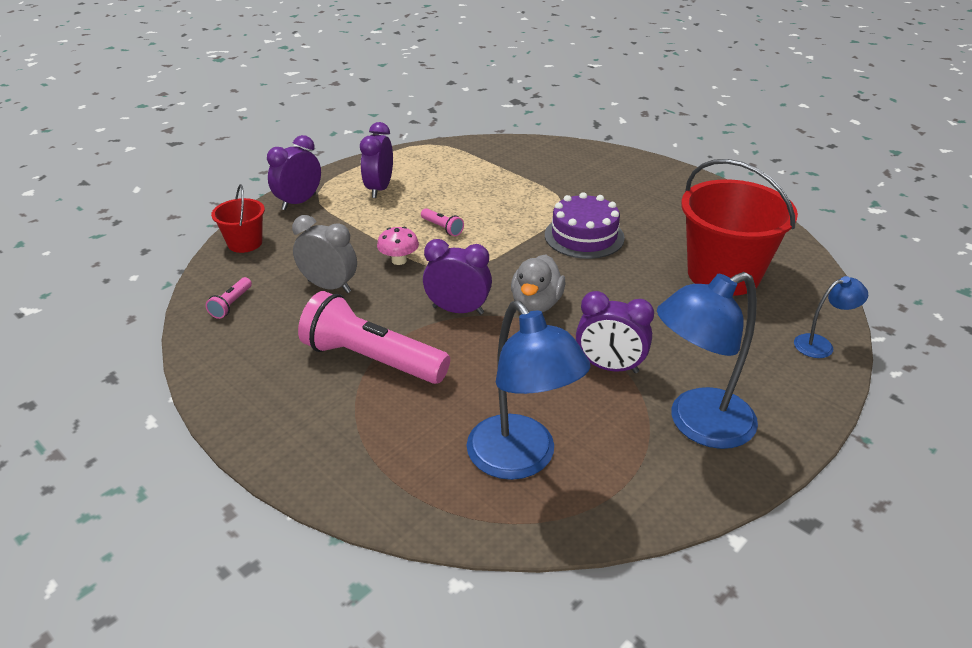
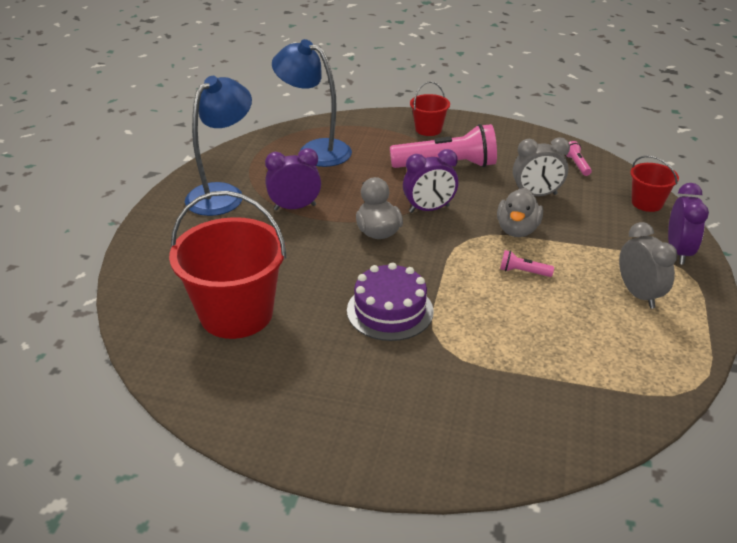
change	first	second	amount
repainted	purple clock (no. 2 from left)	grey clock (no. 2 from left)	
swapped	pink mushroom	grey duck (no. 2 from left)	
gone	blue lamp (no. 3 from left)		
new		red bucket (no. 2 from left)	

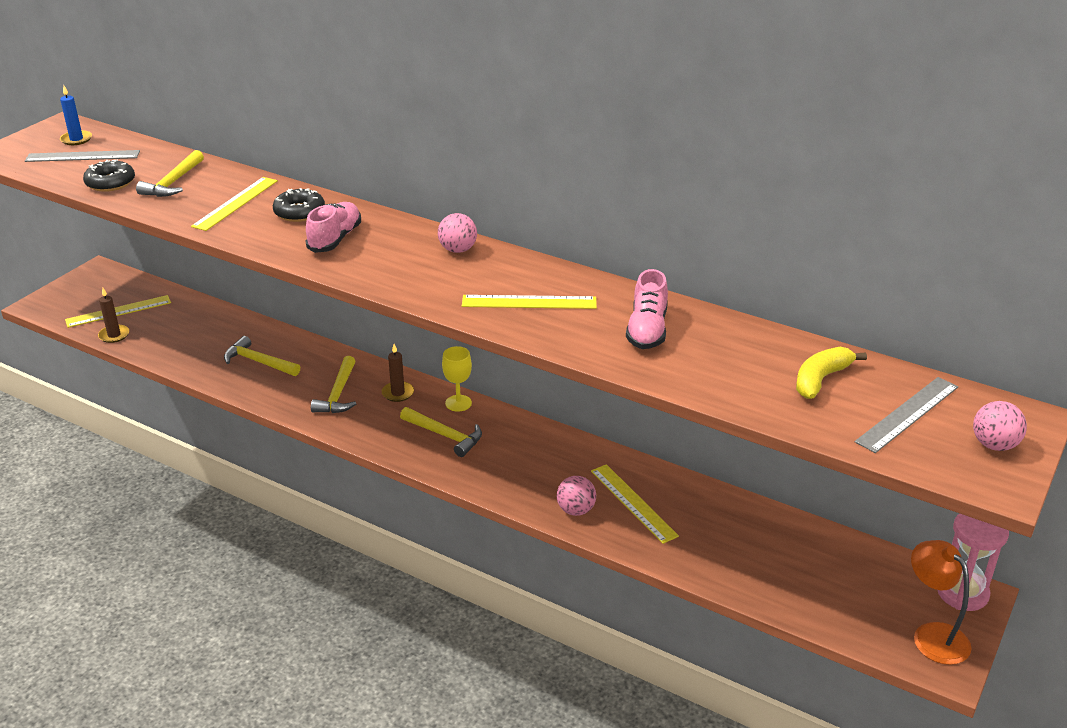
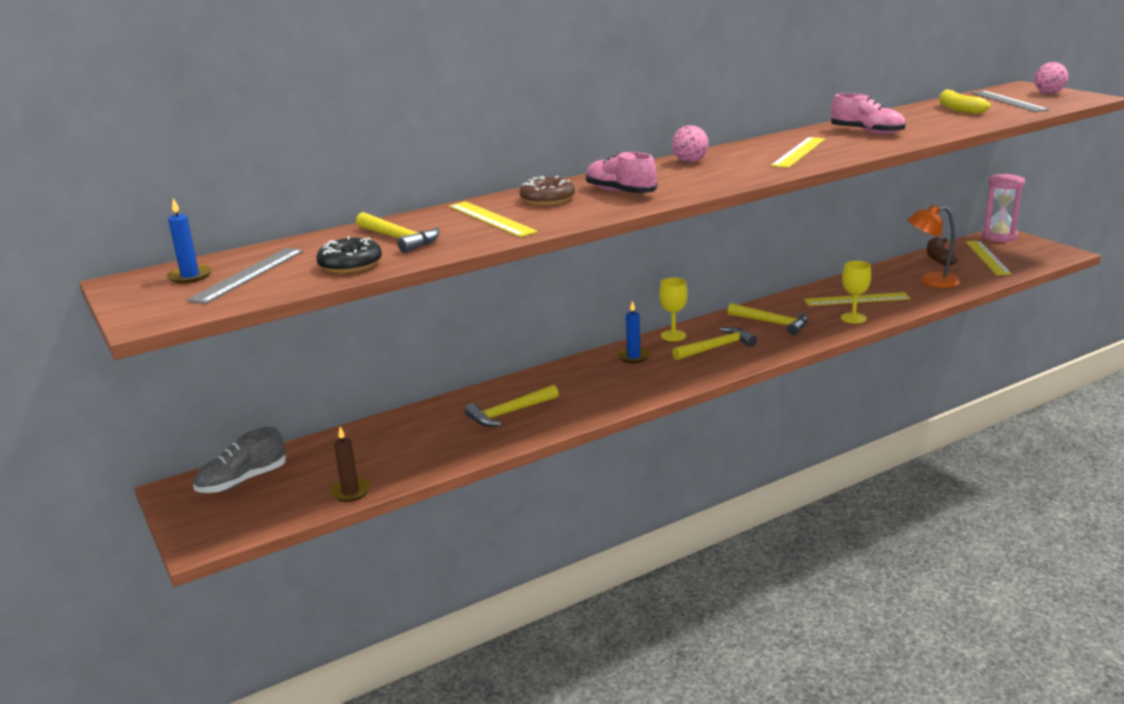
change	first	second	amount
shifted	yellow ruler (no. 1 from left in the first image)	yellow ruler (no. 4 from left)	
repainted	black donut (no. 2 from left)	brown donut	
shifted	yellow hammer (no. 3 from left in the first image)	yellow hammer (no. 4 from left)	
repainted	brown candle (no. 2 from left)	blue candle (no. 2 from left)	
swapped	pink ball (no. 2 from left)	yellow goblet (no. 2 from left)	
shifted	orange lamp		
new		grey shoe	
new		brown banana	

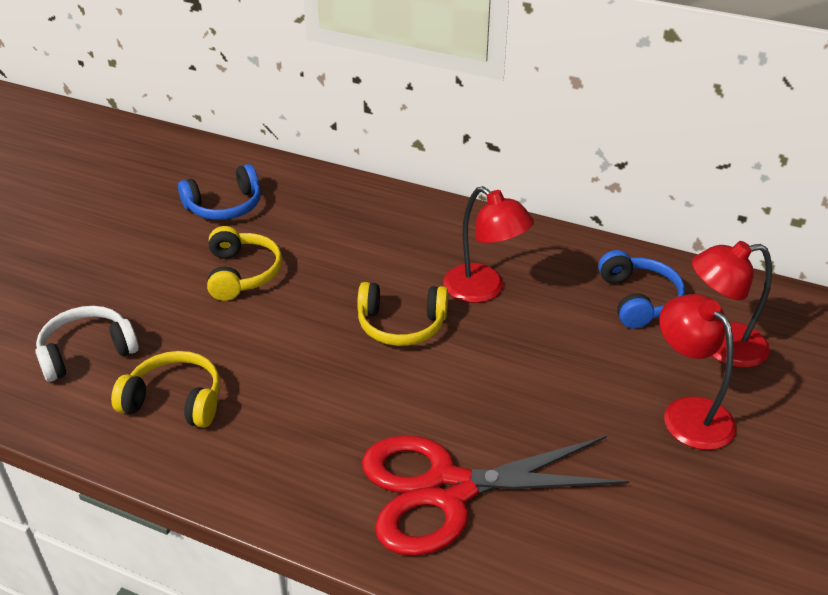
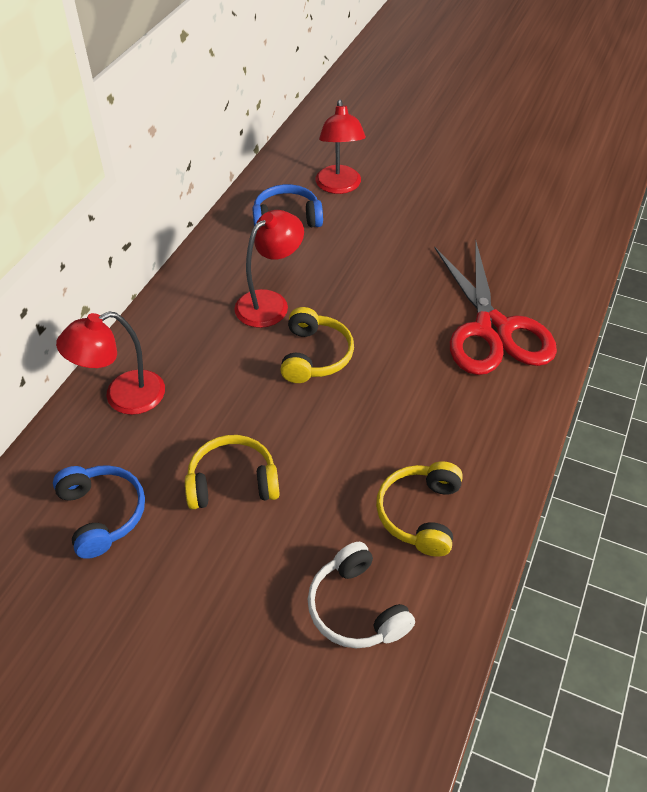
change	first	second	amount
shifted	red lamp (no. 2 from left in the first image)	red lamp (no. 1 from left)	

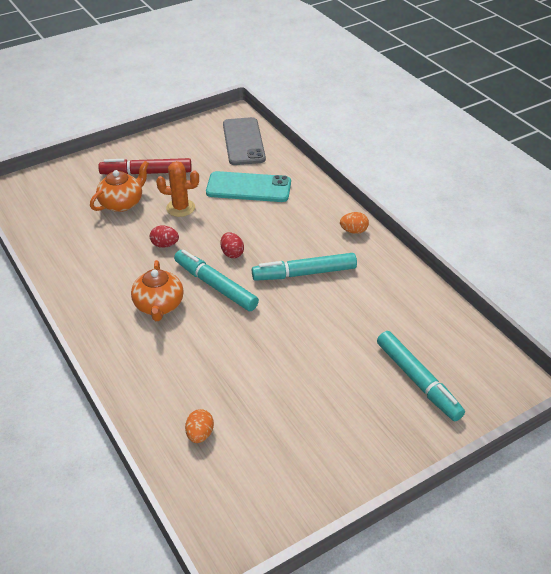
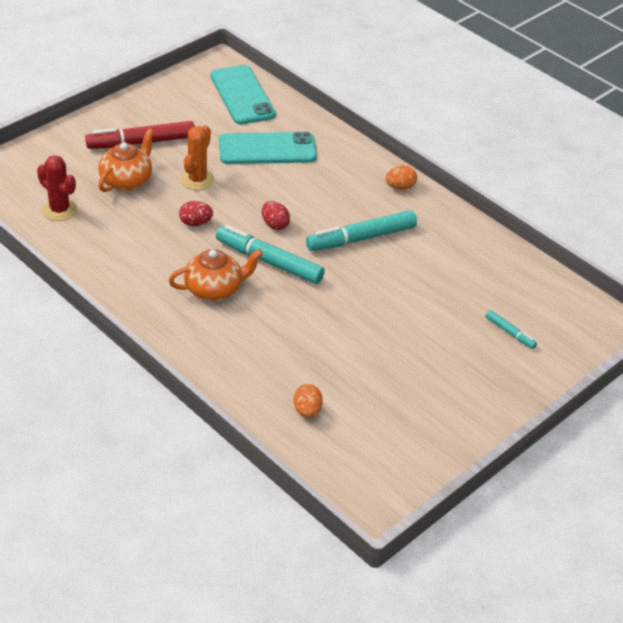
change	first	second	amount
rotated	orange teapot (no. 2 from left)		90 degrees counterclockwise
rotated	orange cactus		60 degrees counterclockwise
repainted	grey phone	turquoise phone (no. 1 from left)	
scaled	turquoise marker (no. 3 from left)		x0.49
new		red cactus	

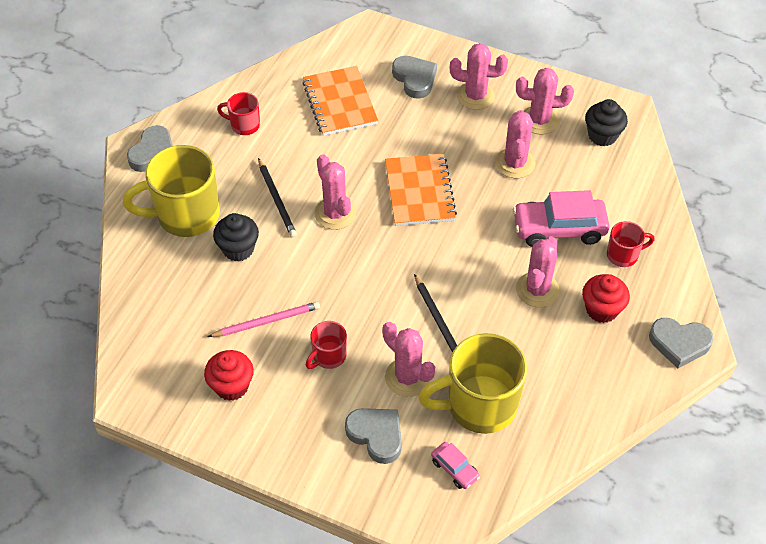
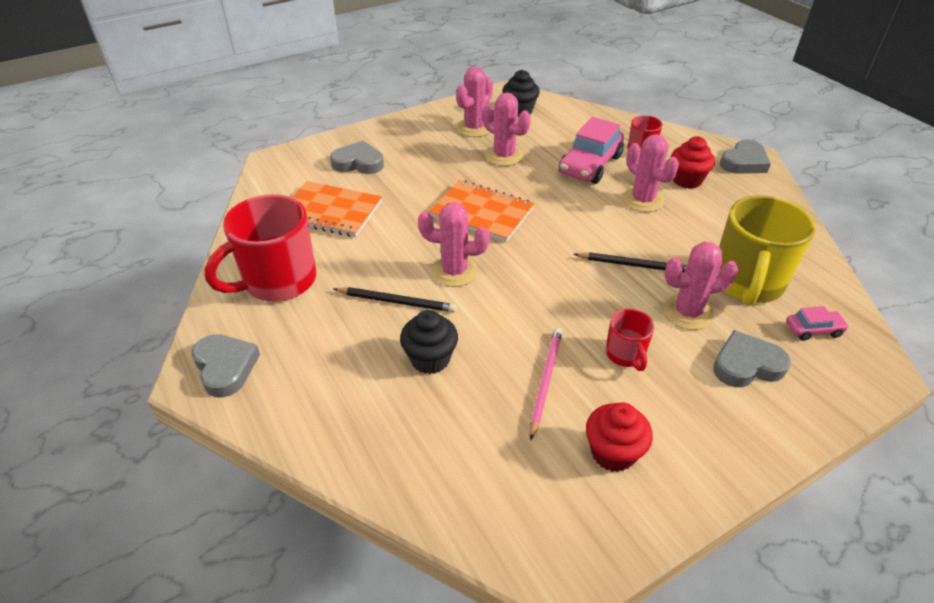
change	first	second	amount
gone	yellow mug (no. 1 from left)		
scaled	red mug (no. 1 from left)		x2.01
gone	pink cactus (no. 3 from left)		

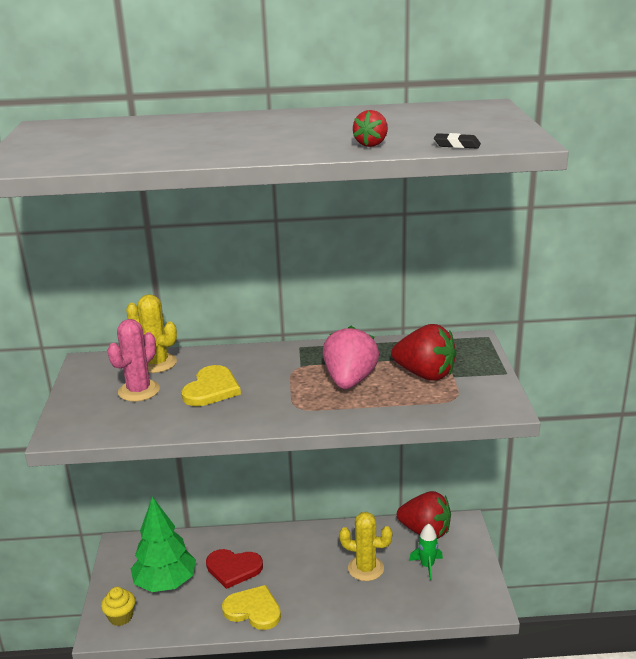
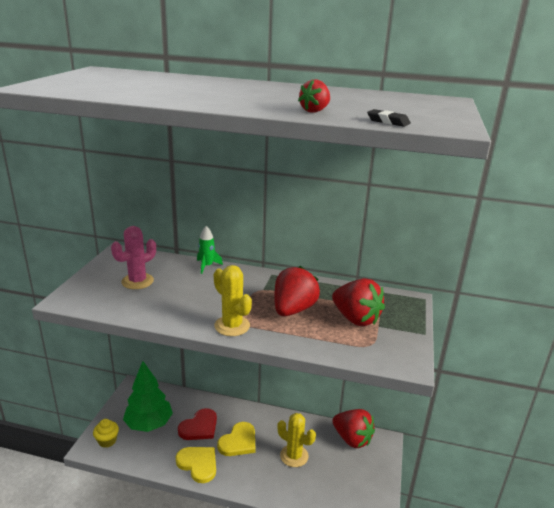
change	first	second	amount
shifted	yellow cactus (no. 1 from left)		
shifted	yellow heart (no. 1 from left in the first image)	yellow heart (no. 2 from left)	
rotated	red heart		75 degrees counterclockwise
repainted	pink strawberry	red strawberry (no. 1 from left)	
shifted	green rocket		

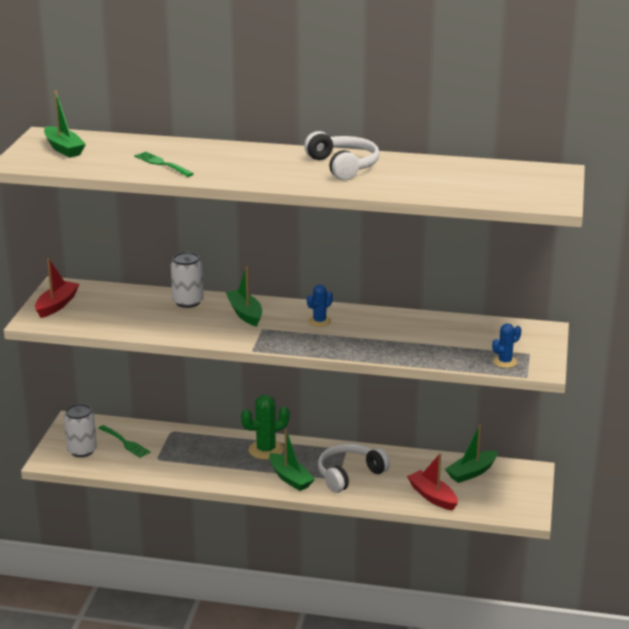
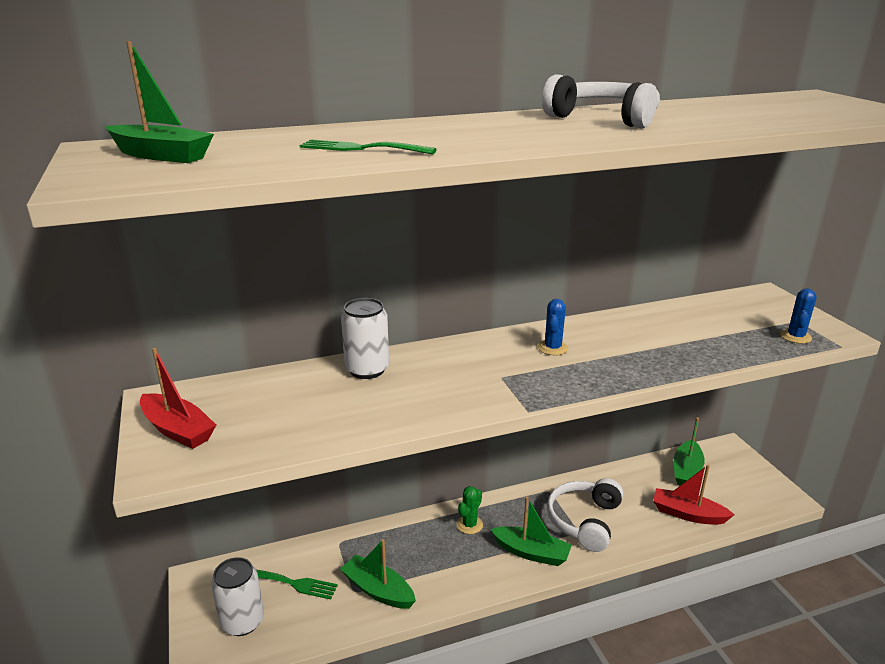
change	first	second	amount
rotated	red boat (no. 1 from left)		135 degrees clockwise
shifted	green boat (no. 2 from left)		
scaled	green cactus		x0.60

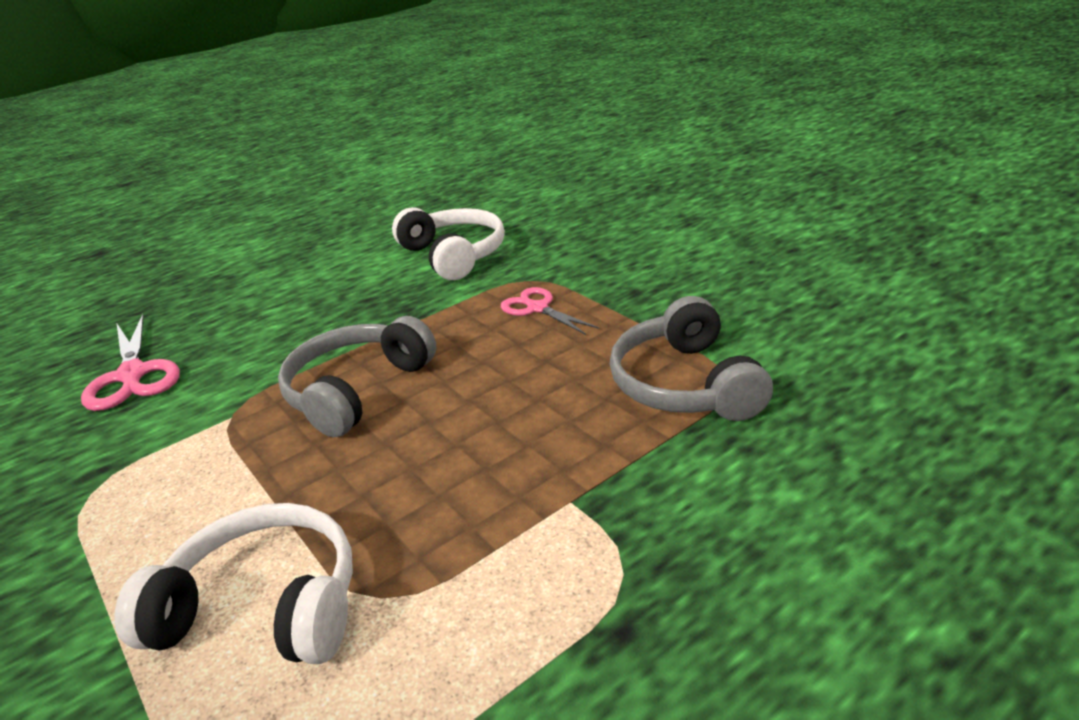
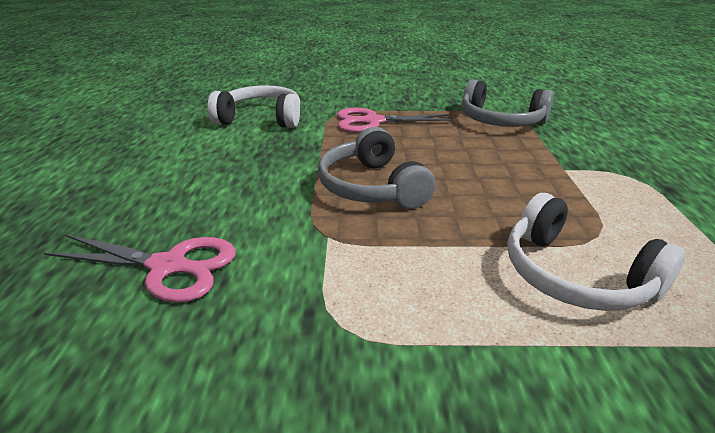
change	first	second	amount
rotated	white headphones (no. 1 from left in the first image)	white headphones (no. 2 from left)	90 degrees counterclockwise
scaled	pink scissors (no. 2 from left)		x1.56

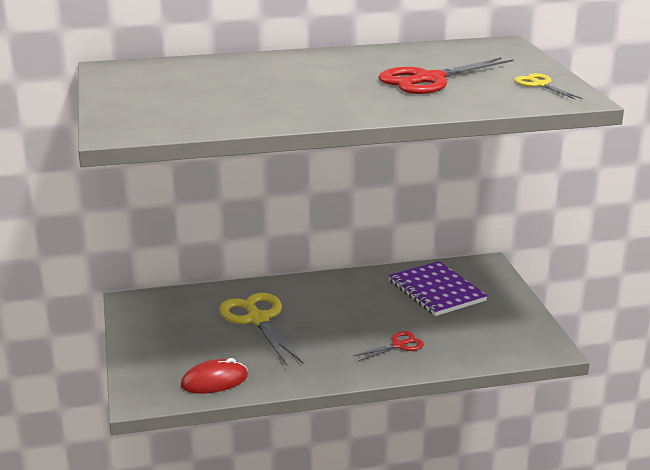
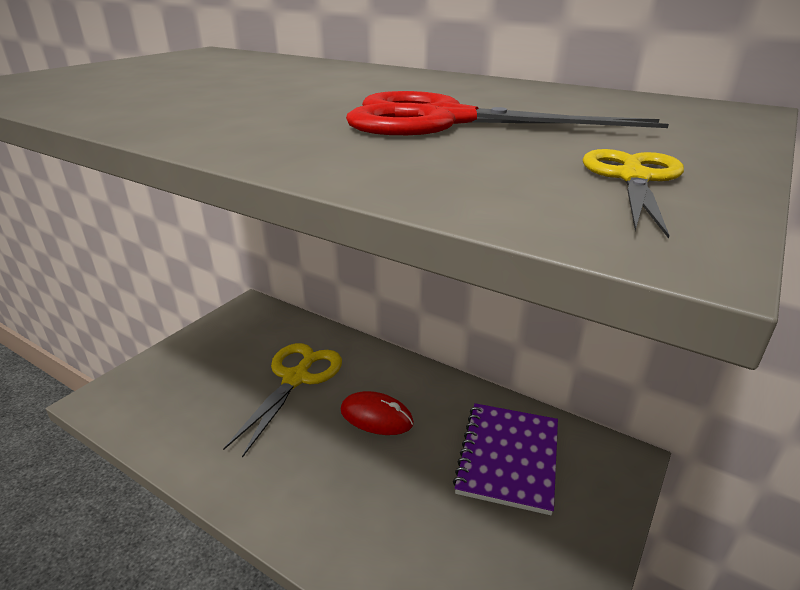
change	first	second	amount
shifted	red mouse		
gone	red scissors (no. 1 from left)		

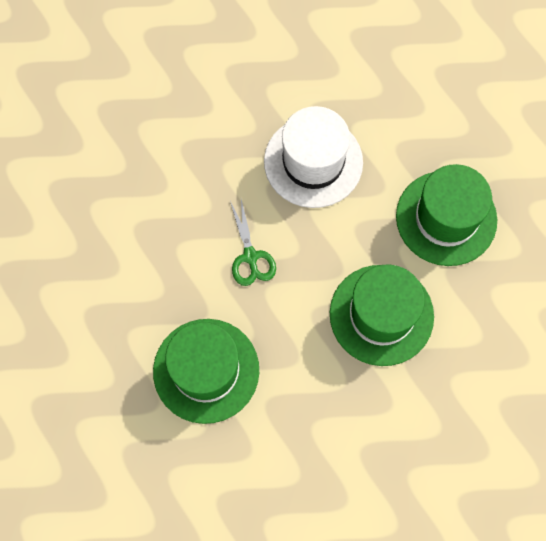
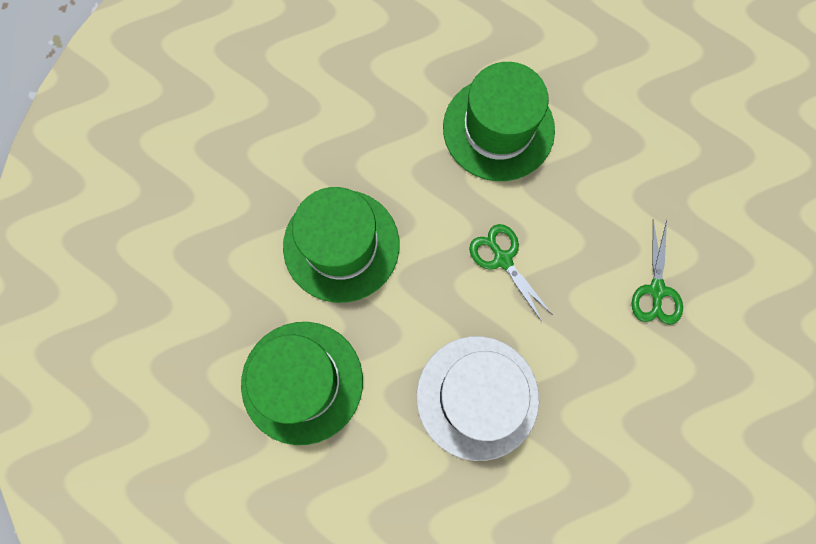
change	first	second	amount
new		green scissors (no. 2 from left)	

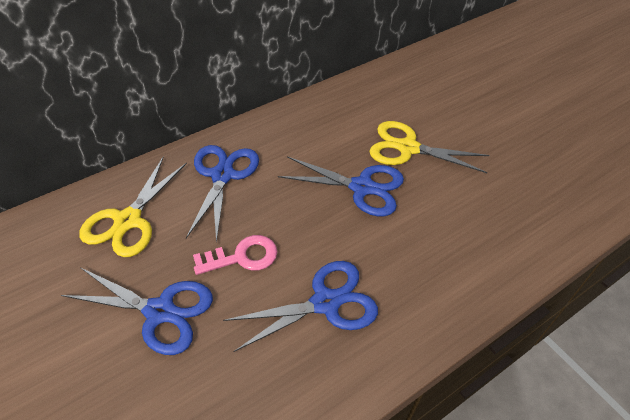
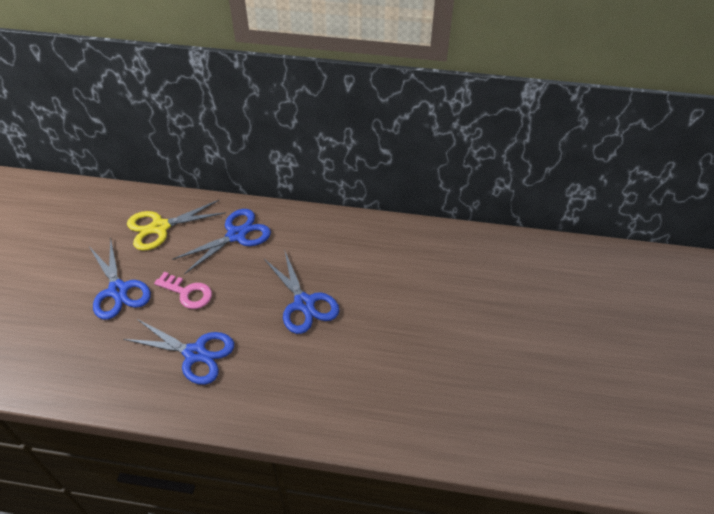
change	first	second	amount
gone	yellow scissors (no. 2 from left)		

